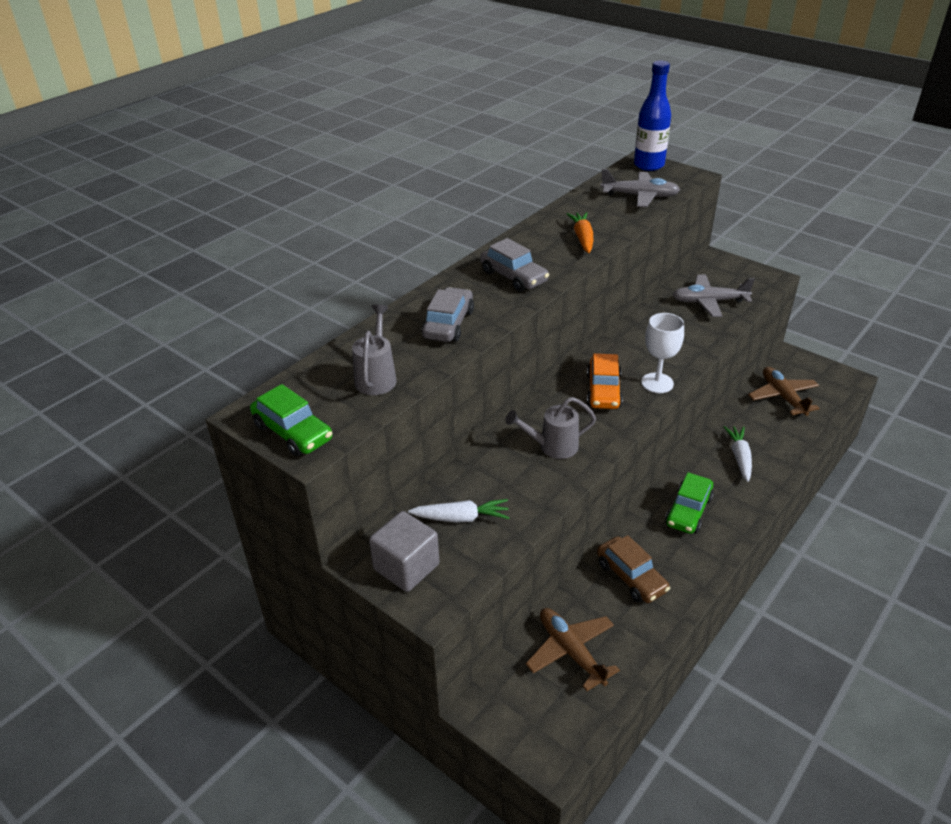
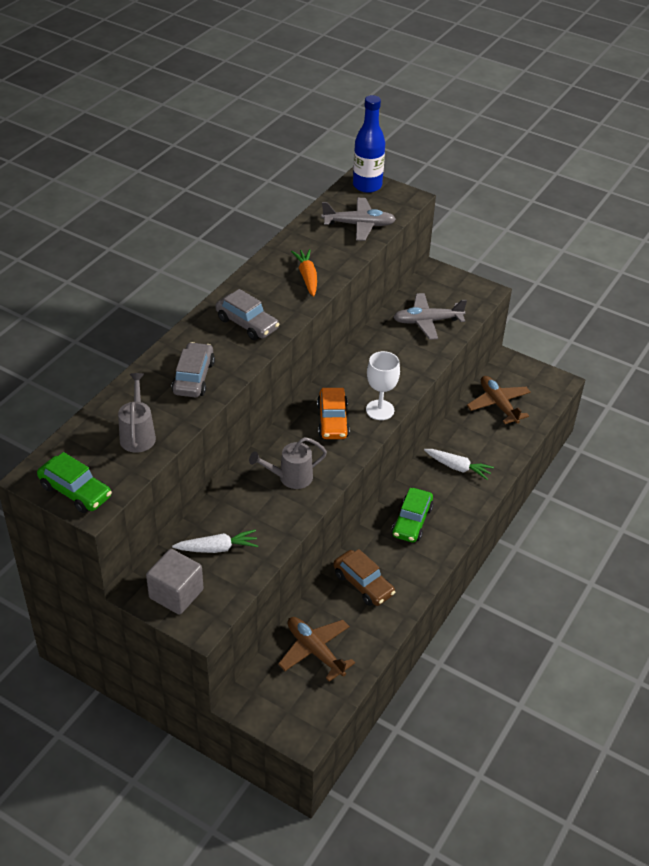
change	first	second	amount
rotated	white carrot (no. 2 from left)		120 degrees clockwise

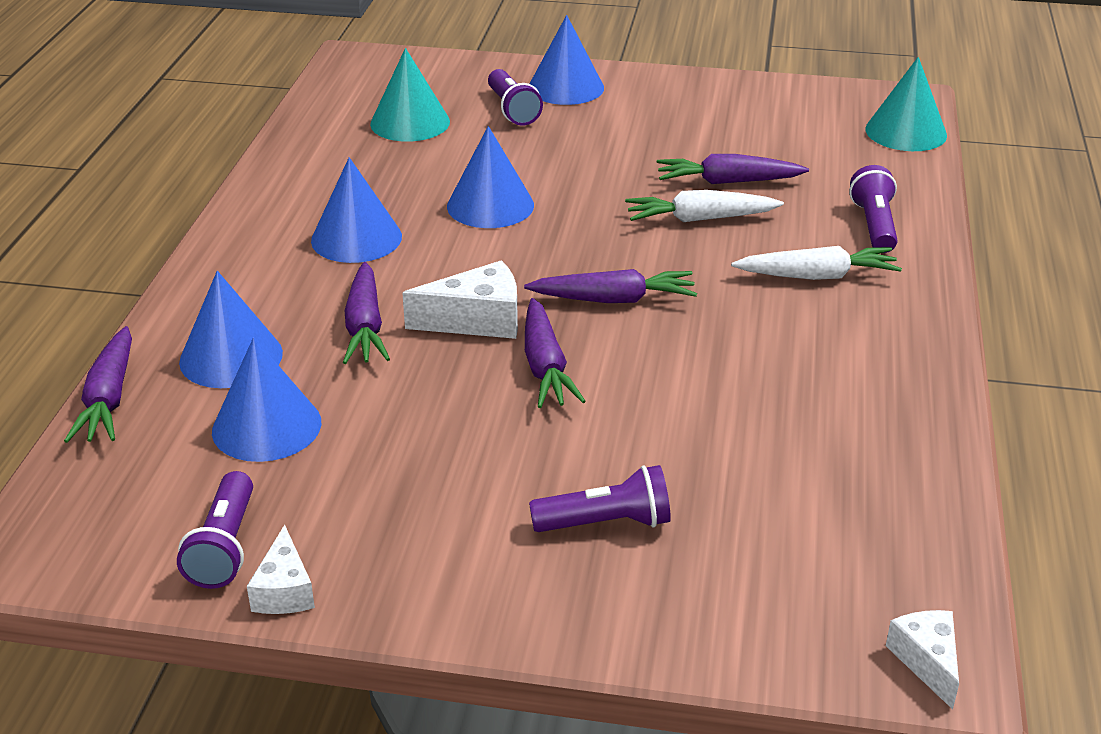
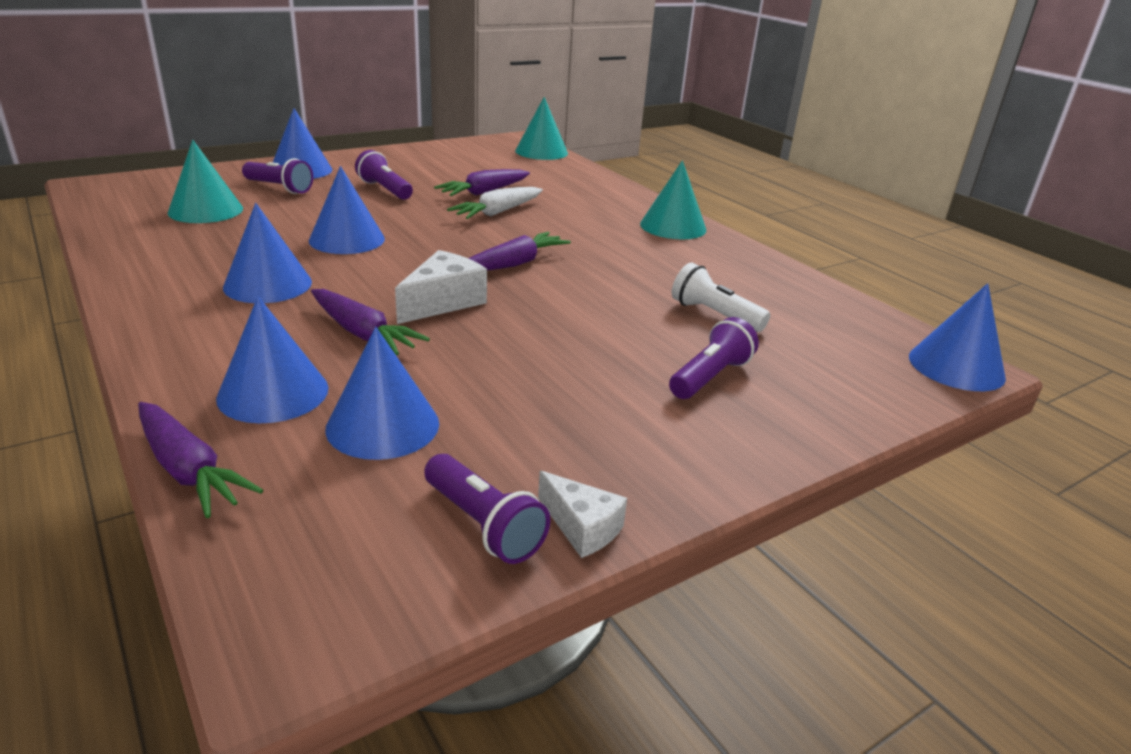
change	first	second	amount
gone	purple carrot (no. 3 from left)		
gone	white carrot (no. 2 from left)		
shifted	purple flashlight (no. 4 from left in the first image)	purple flashlight (no. 2 from left)	
swapped	white cheese (no. 3 from left)	blue cone (no. 6 from left)	
new		turquoise cone (no. 3 from left)	
new		white flashlight	

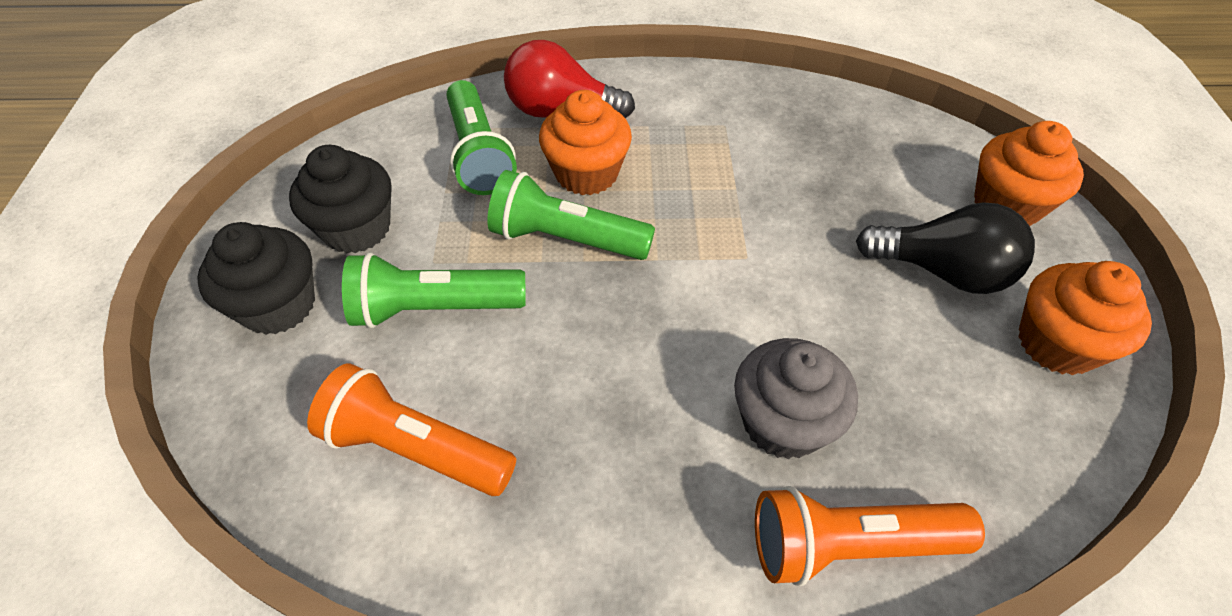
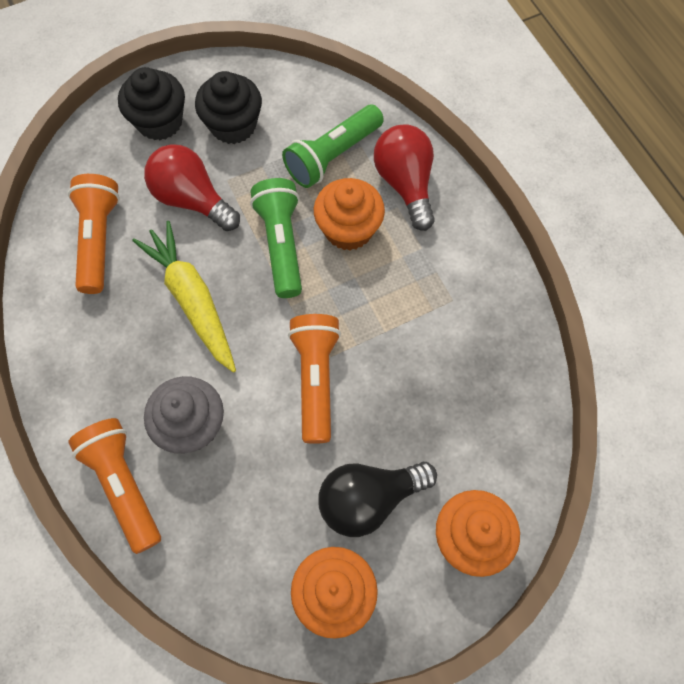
change	first	second	amount
swapped	green flashlight (no. 1 from left)	red light bulb (no. 1 from left)	
rotated	black light bulb		75 degrees clockwise
new		yellow carrot	
new		orange flashlight (no. 3 from left)	

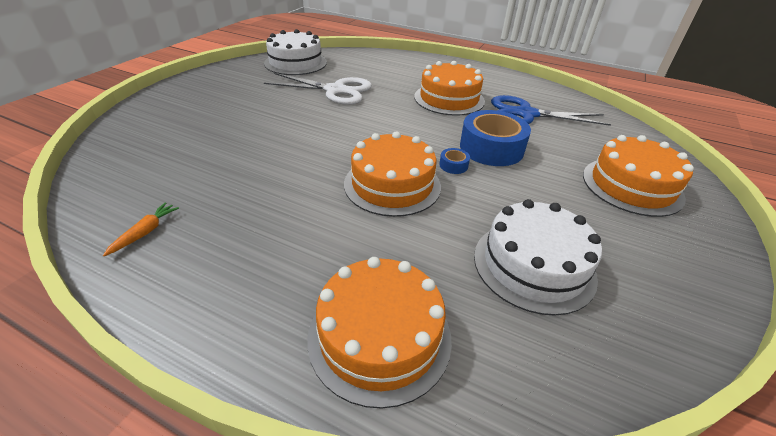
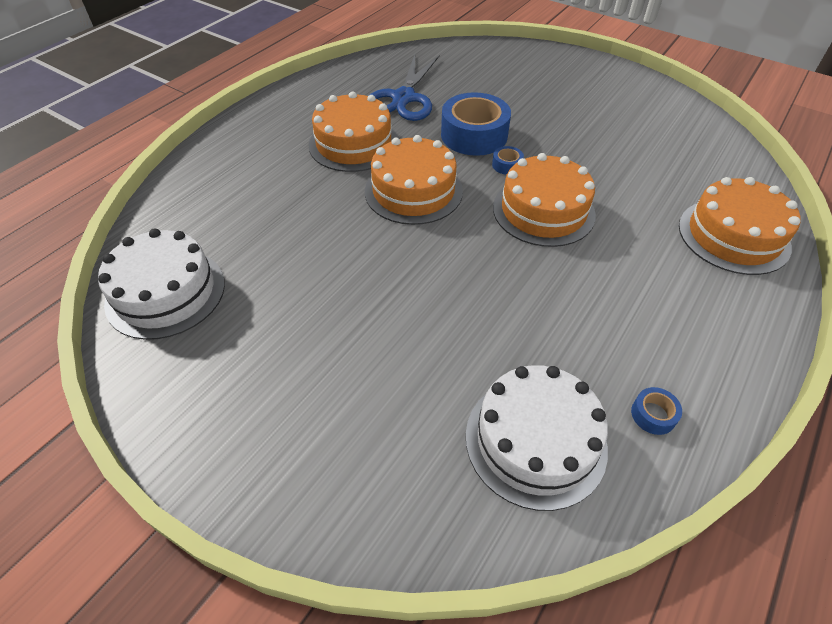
change	first	second	amount
swapped	orange carrot	blue tape (no. 3 from left)	
gone	white scissors		
shifted	white cake (no. 2 from left)		
shifted	orange cake (no. 4 from left in the first image)	orange cake (no. 2 from left)	

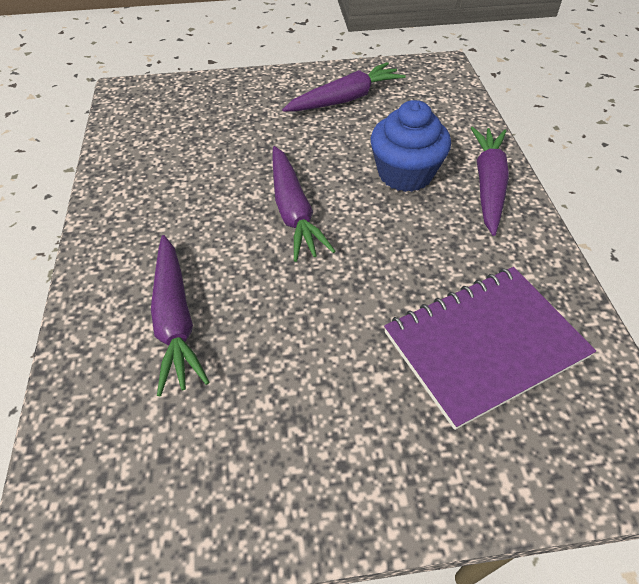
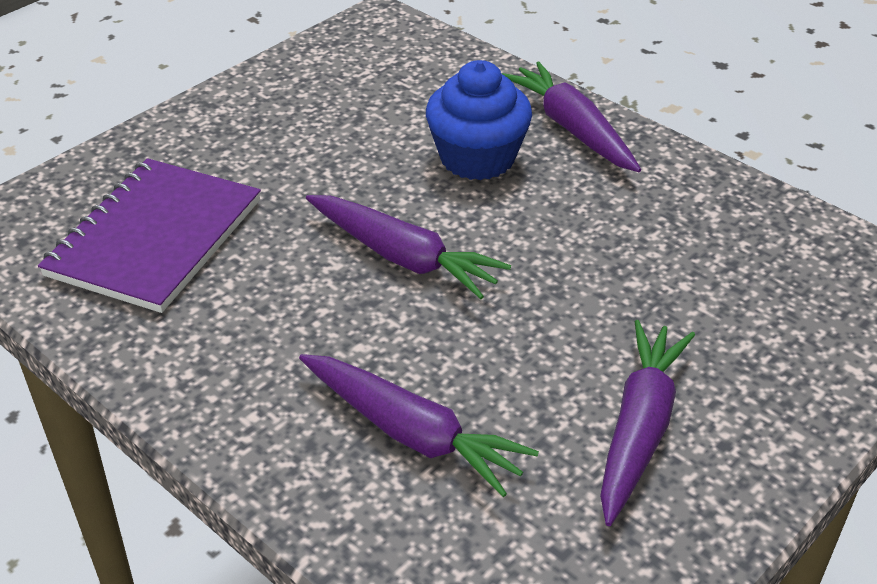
change	first	second	amount
shifted	purple carrot (no. 3 from left in the first image)	purple carrot (no. 4 from left)	
shifted	purple notebook		

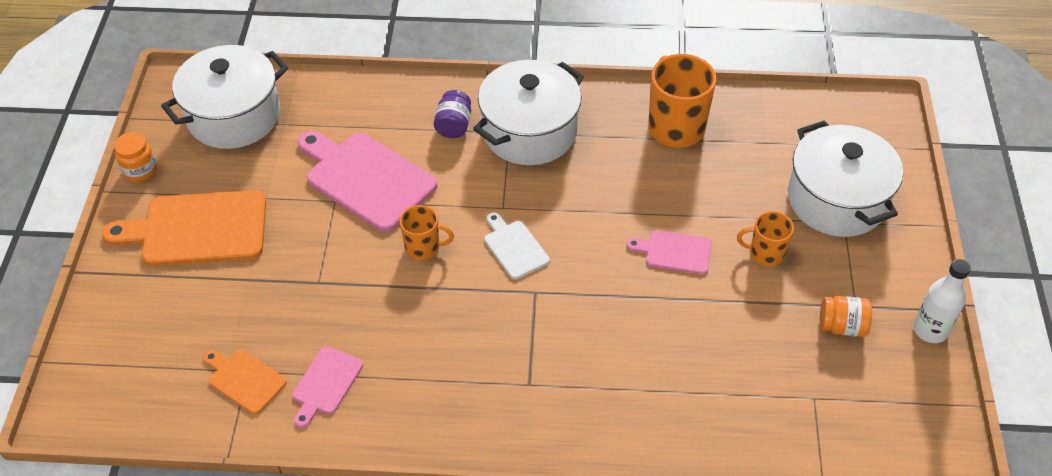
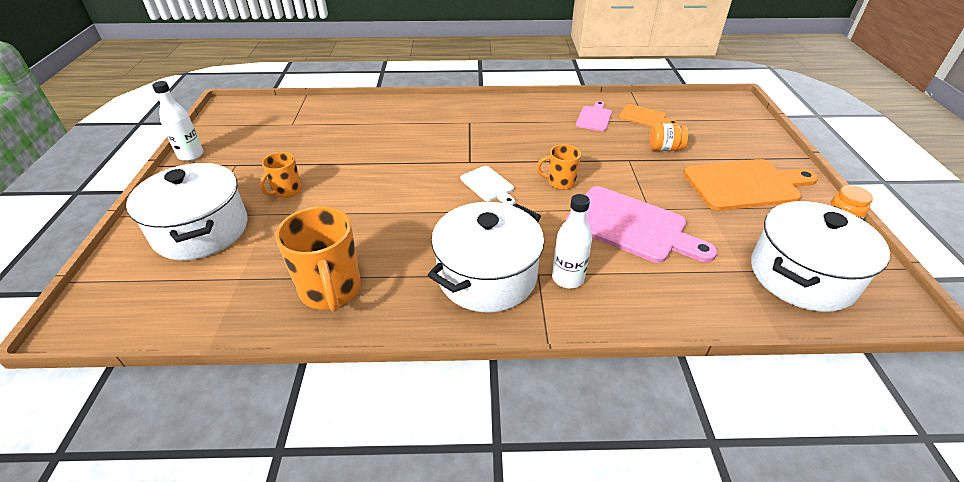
change	first	second	amount
swapped	purple jar	white bottle (no. 2 from left)	
gone	pink cutting board (no. 3 from left)		
rotated	orange mug (no. 3 from left in the first image)	orange mug (no. 1 from left)	120 degrees clockwise
shifted	orange jar (no. 2 from left in the first image)	orange jar (no. 1 from left)	

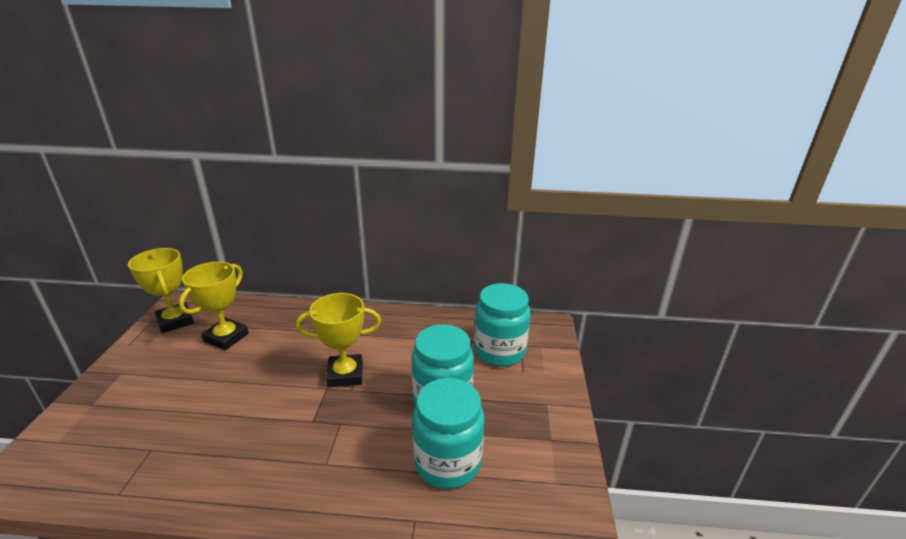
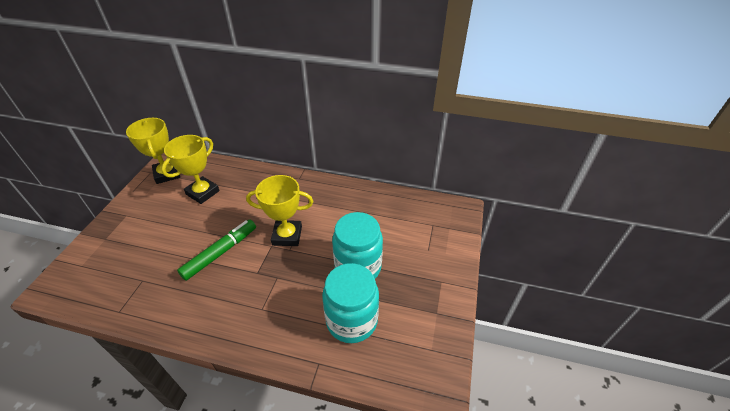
change	first	second	amount
gone	turquoise jar (no. 3 from left)		
new		green marker	

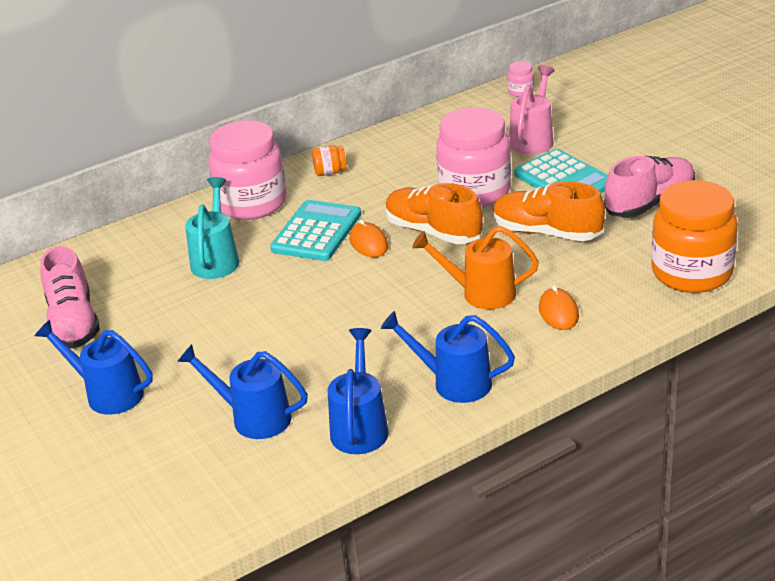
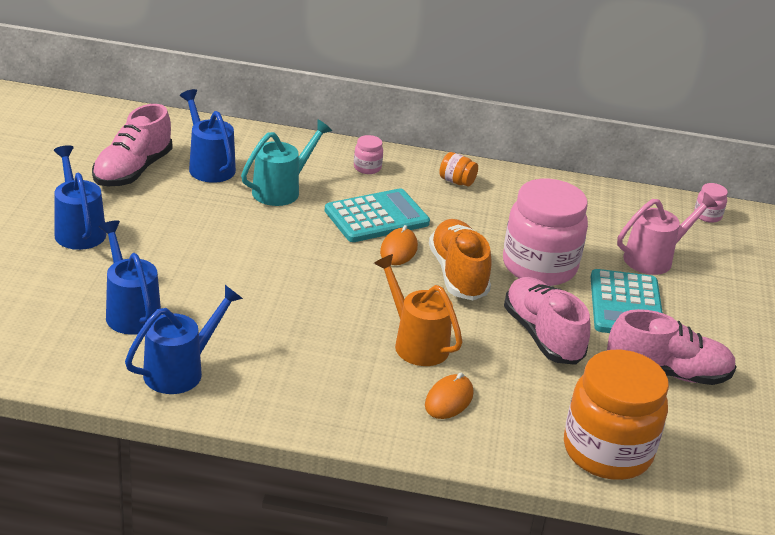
change	first	second	amount
scaled	pink jar (no. 1 from left)		x0.41
shifted	blue watering can (no. 4 from left)		
repainted	orange shoe (no. 2 from left)	pink shoe (no. 2 from left)	

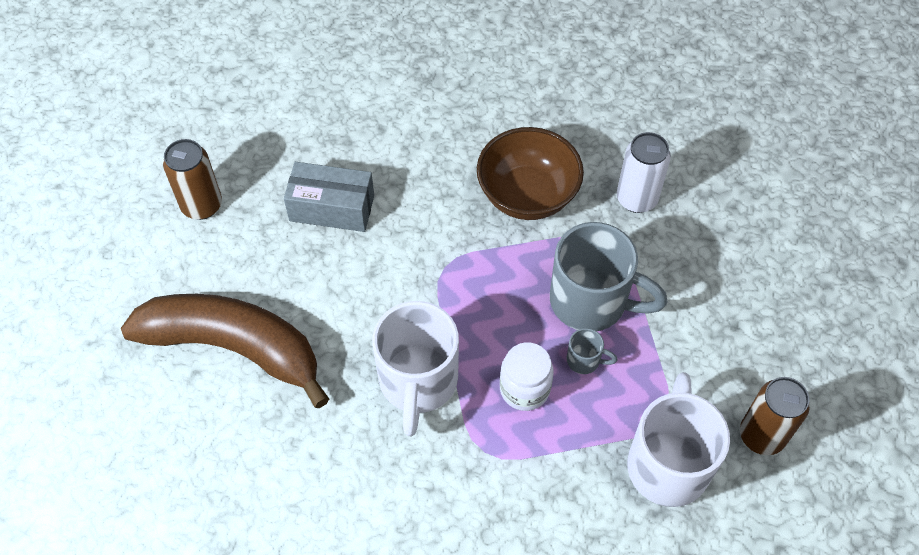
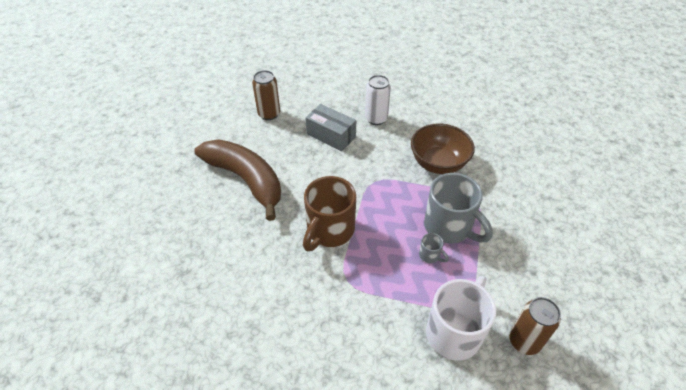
change	first	second	amount
repainted	white mug (no. 1 from left)	brown mug	
gone	white jar		
shifted	white can		

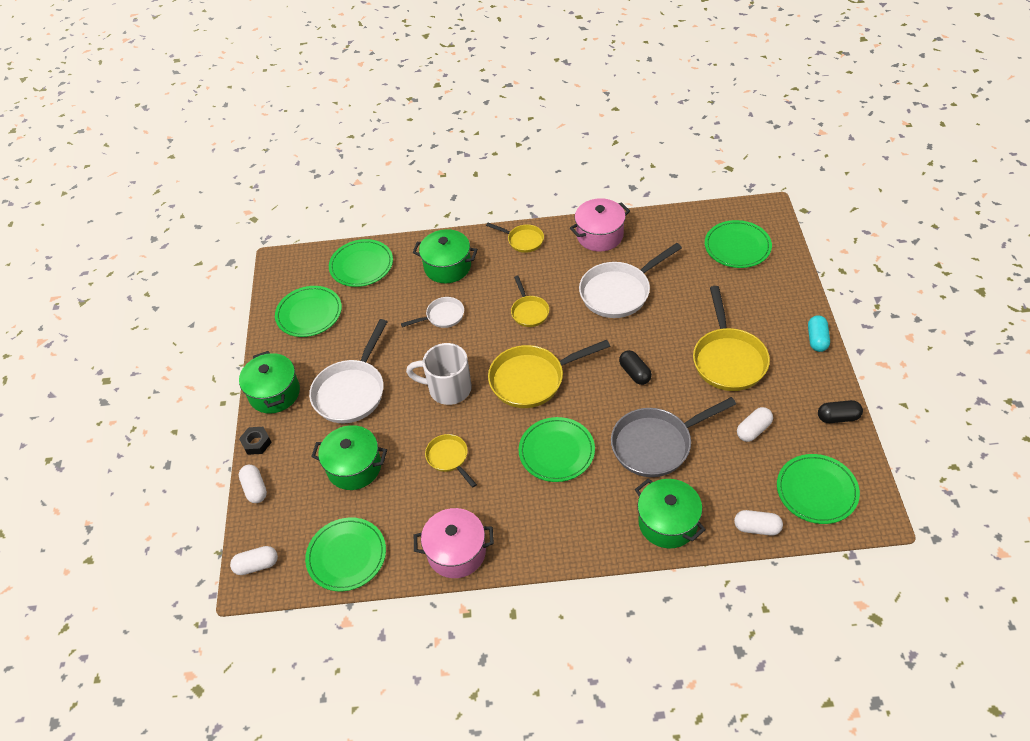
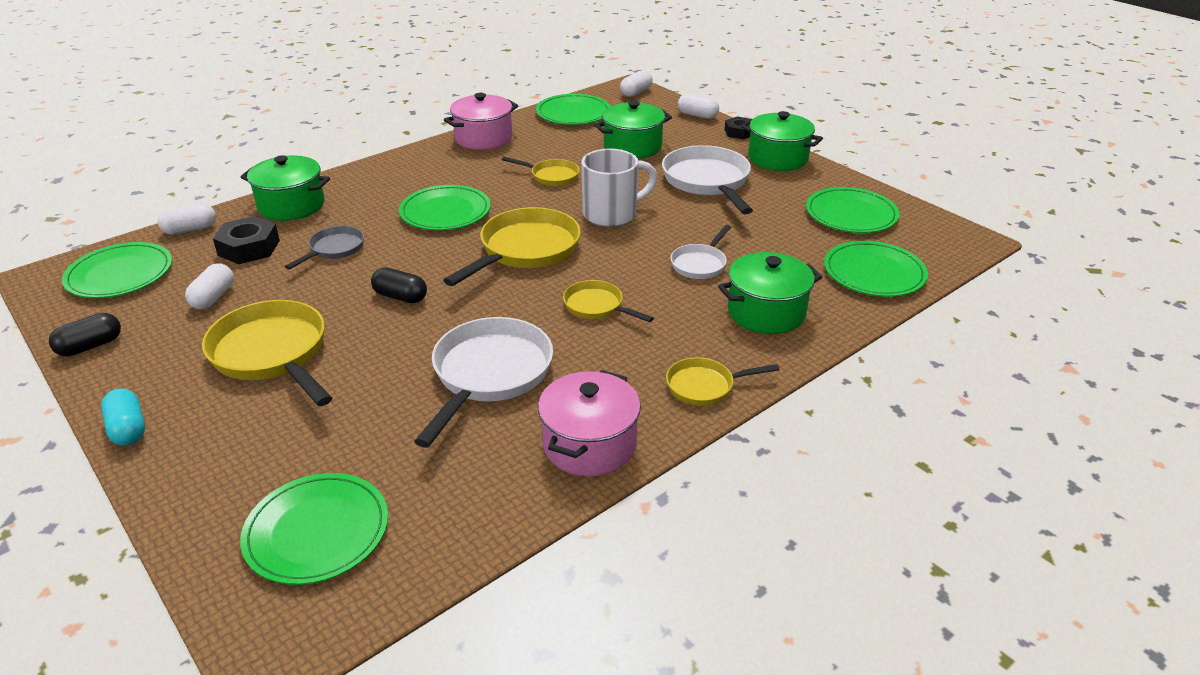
change	first	second	amount
scaled	grey pan		x0.54
new		black nut (no. 1 from left)	

